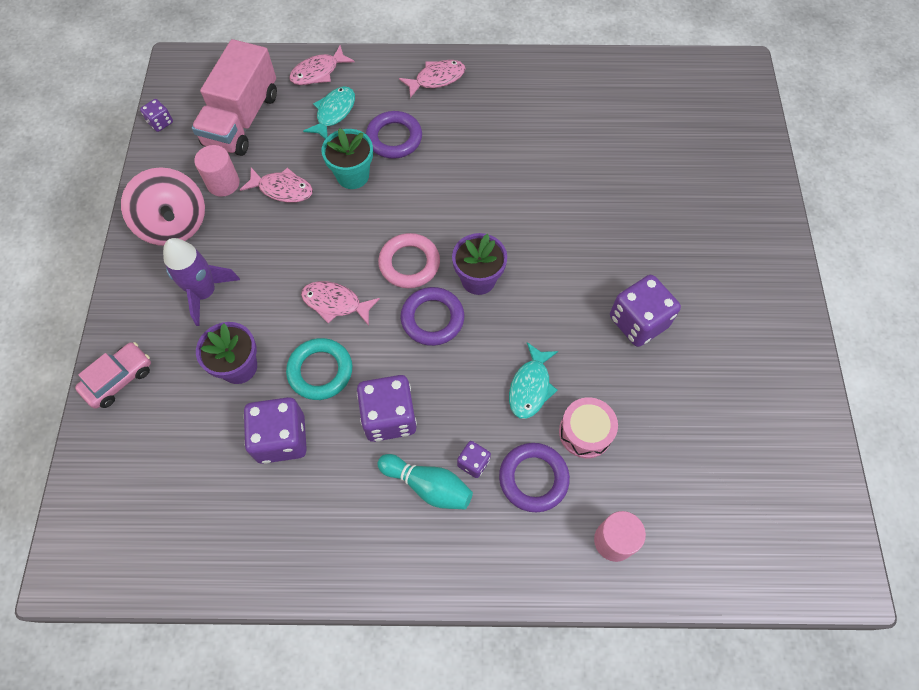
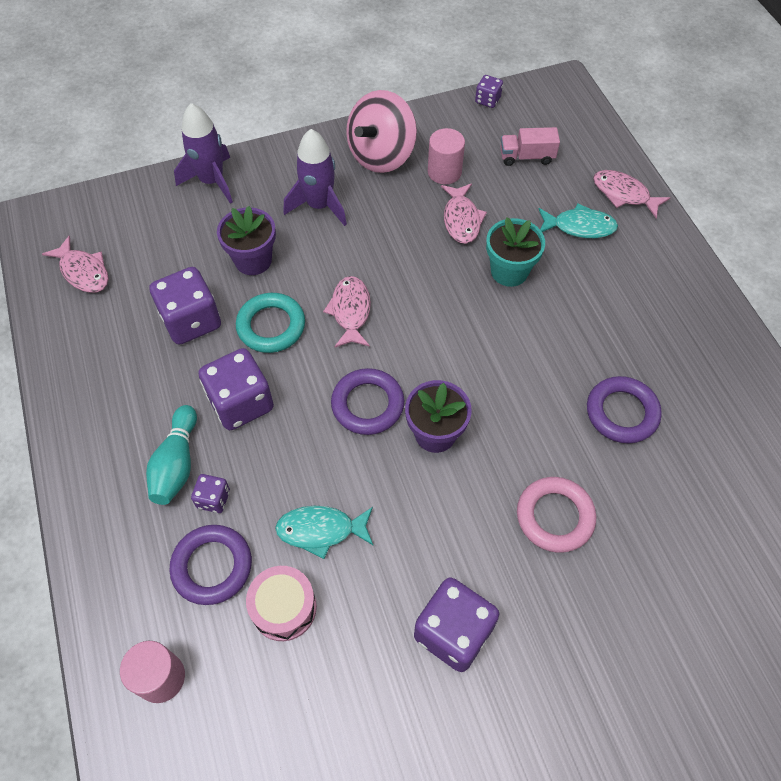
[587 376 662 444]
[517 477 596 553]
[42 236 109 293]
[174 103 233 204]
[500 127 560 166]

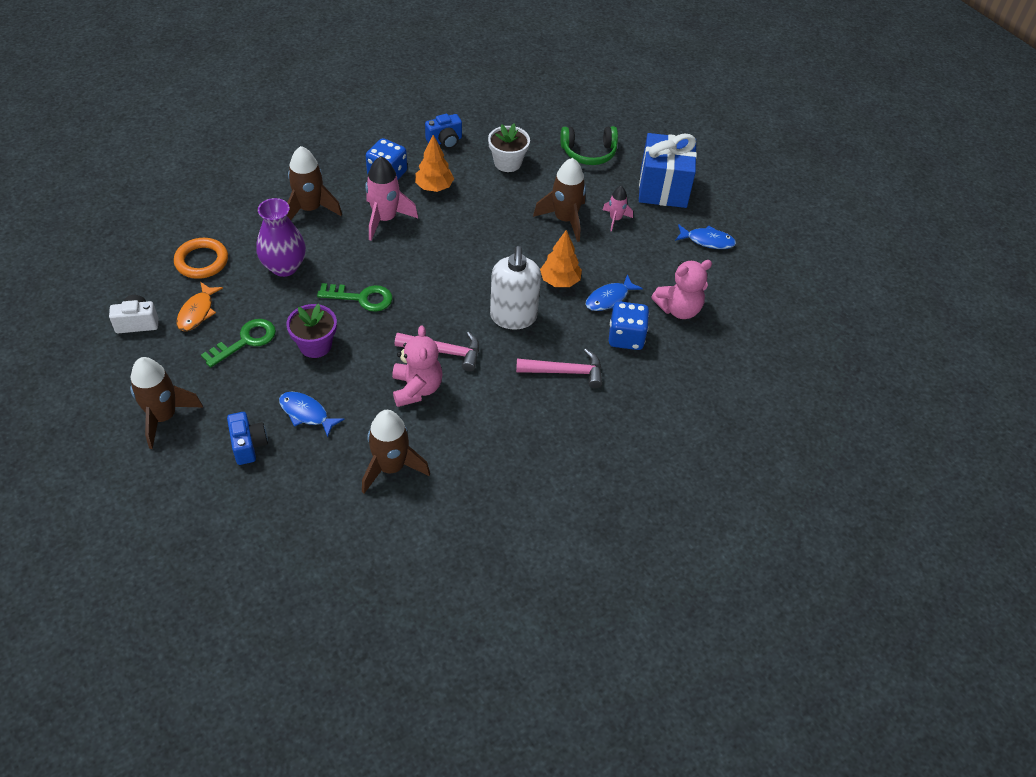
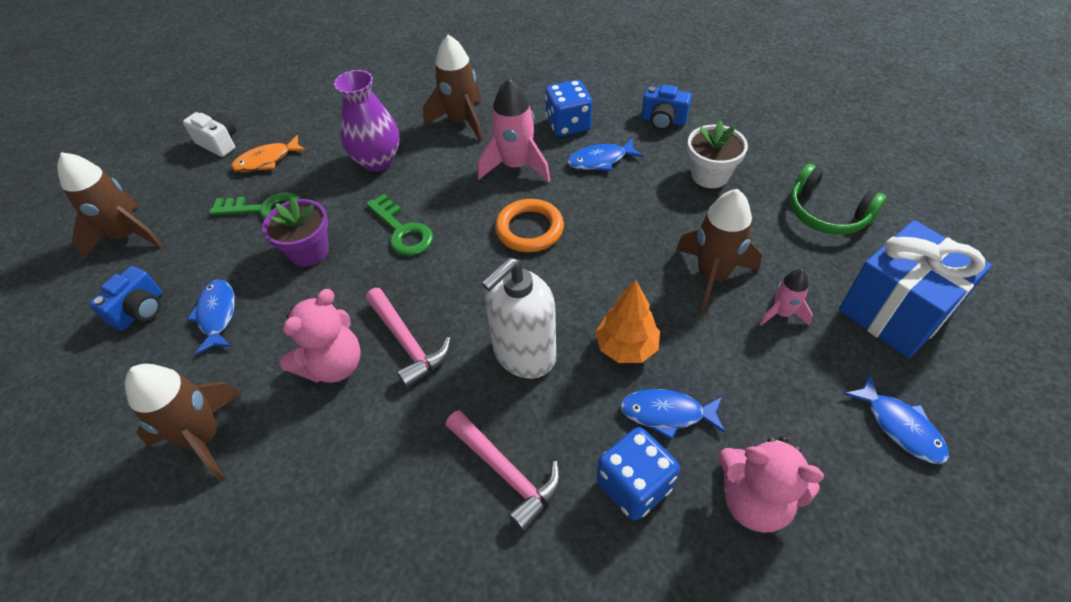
[495 199 564 252]
[567 139 643 171]

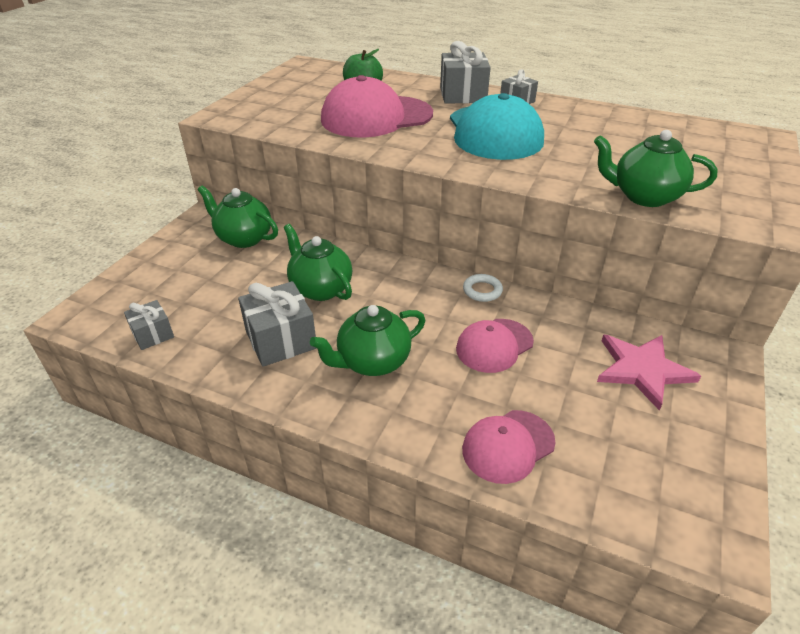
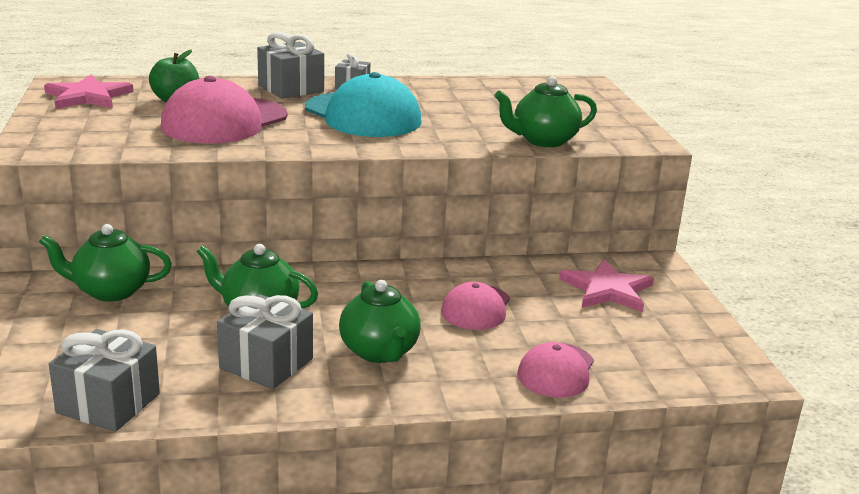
[463 274 503 302] (first image)
[44 75 133 109]
[339 280 421 363]
[49 329 160 432]

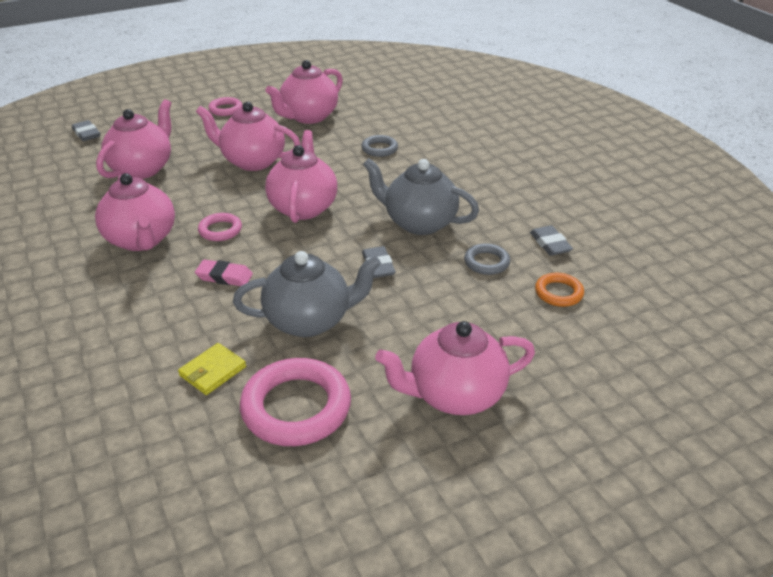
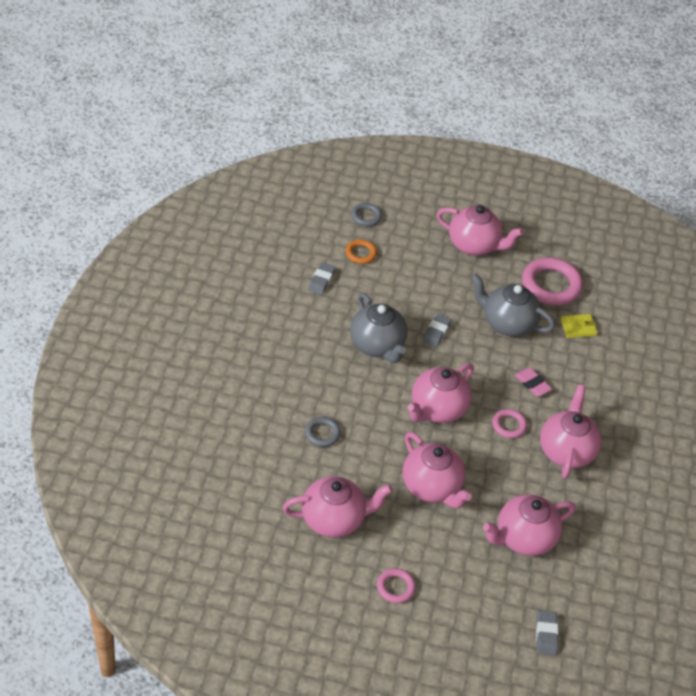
[351 203 382 226]

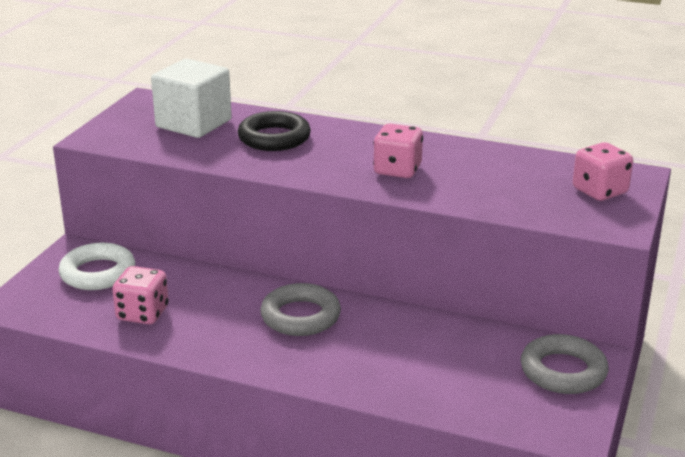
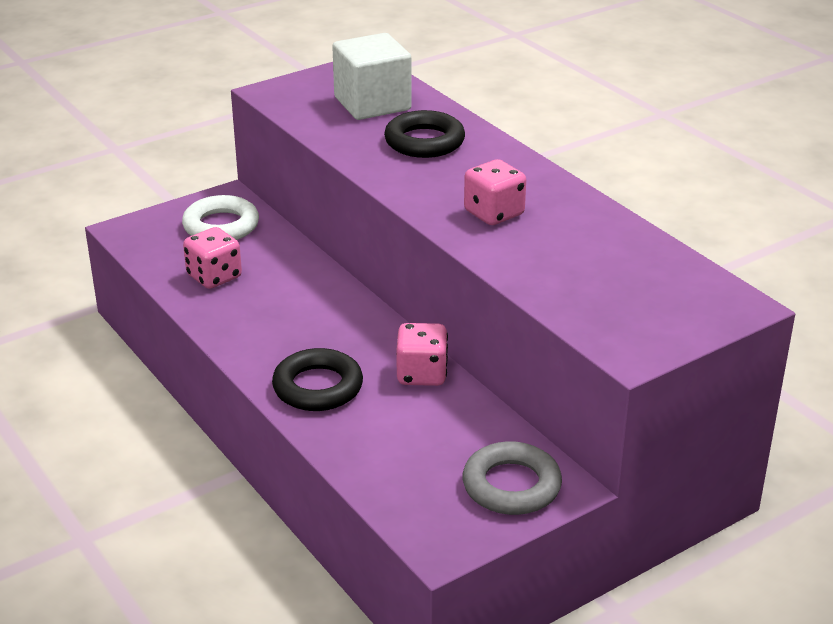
[260 283 341 336] (first image)
[272 348 363 411]
[396 323 448 386]

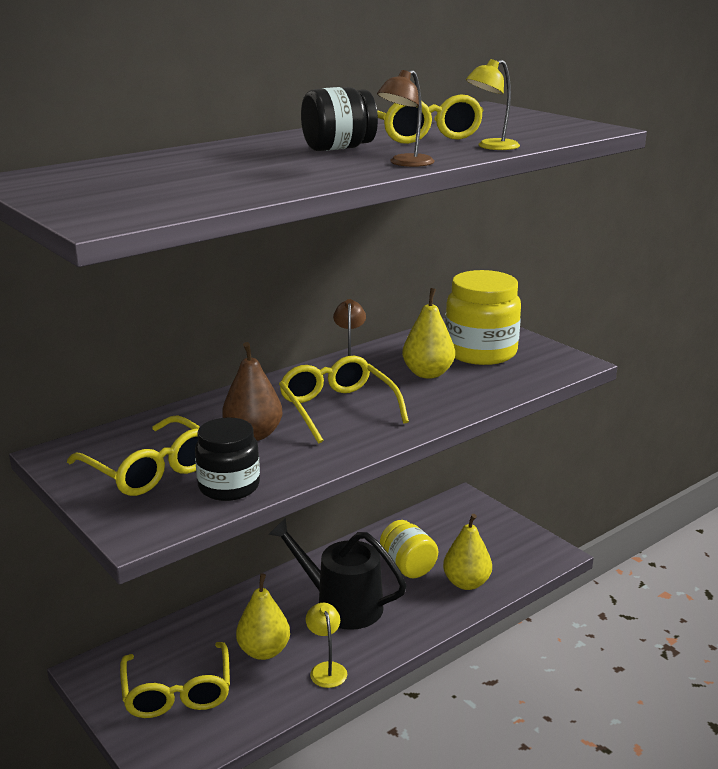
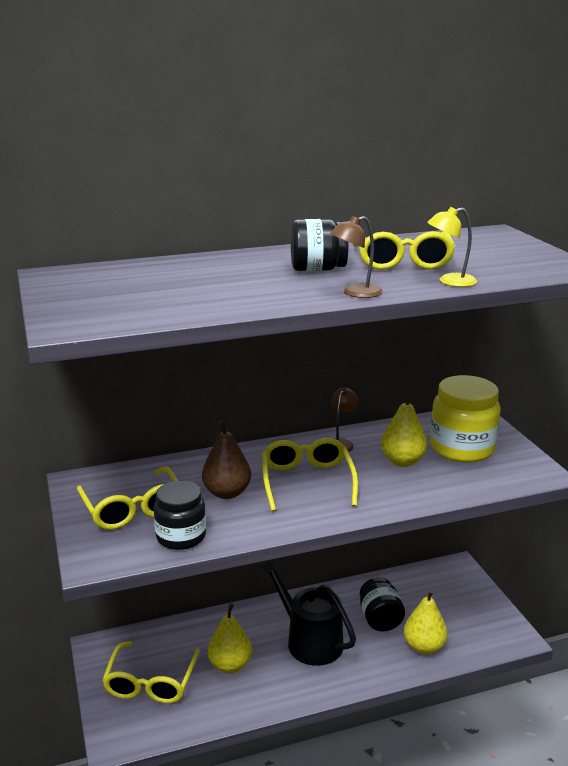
[306 603 347 688] (first image)
[360 577 405 631]

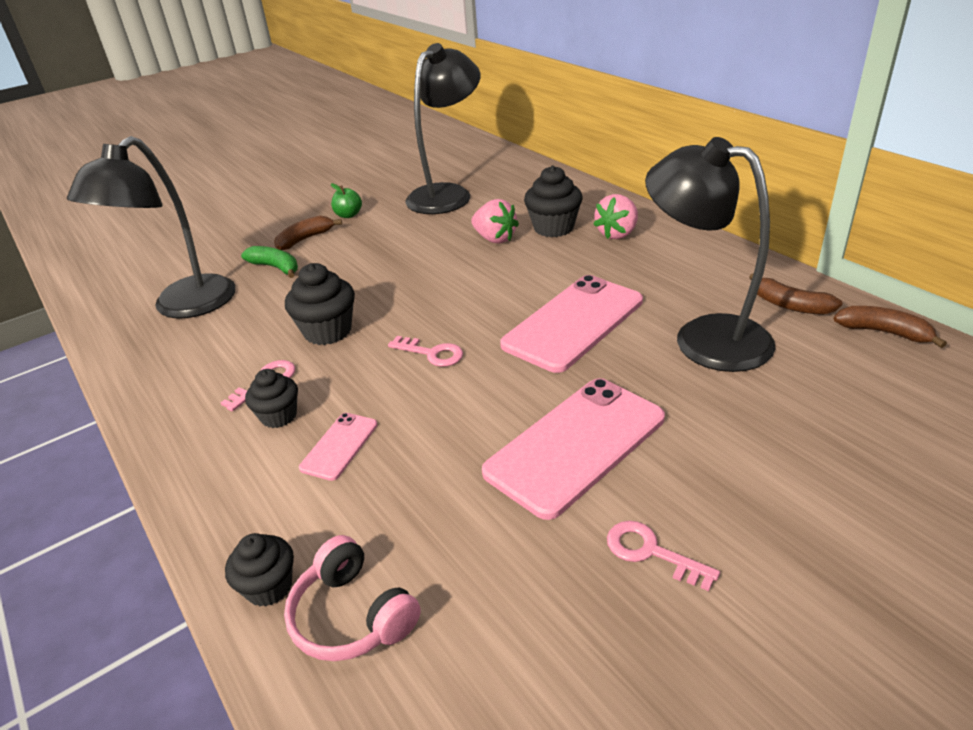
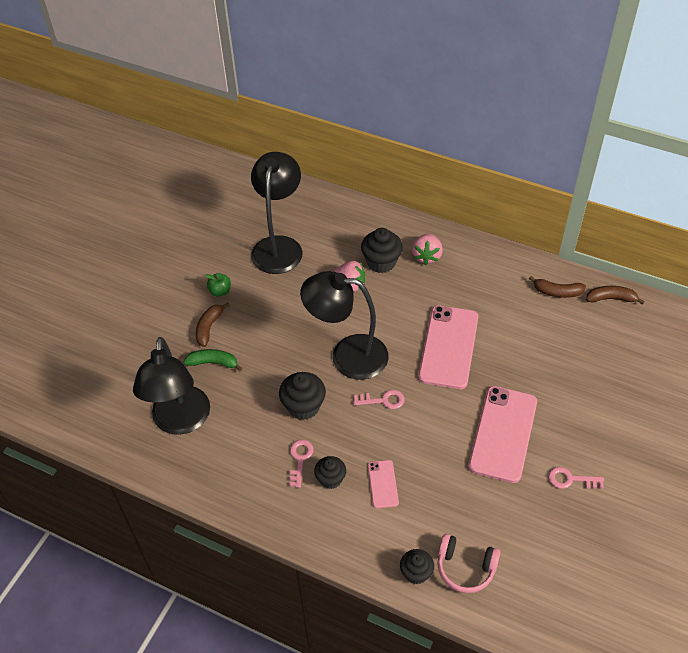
[300 271 389 380]

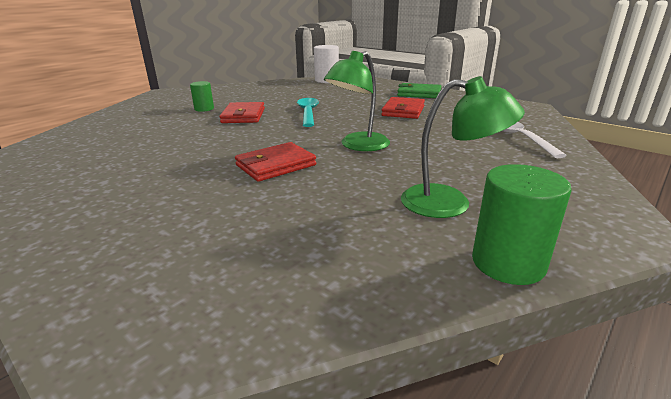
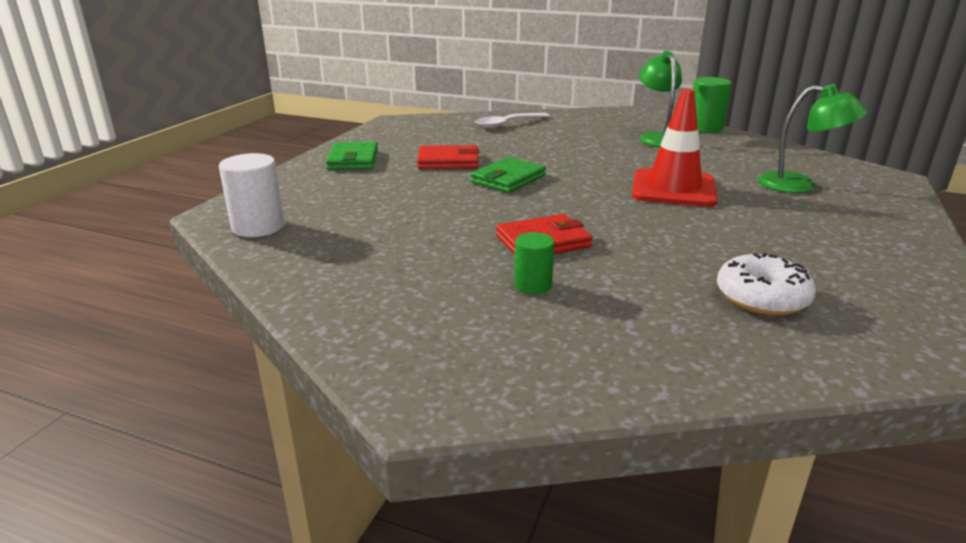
[297 98 319 127] (first image)
[471 157 546 193]
[717 253 816 316]
[758 84 867 193]
[632 89 718 207]

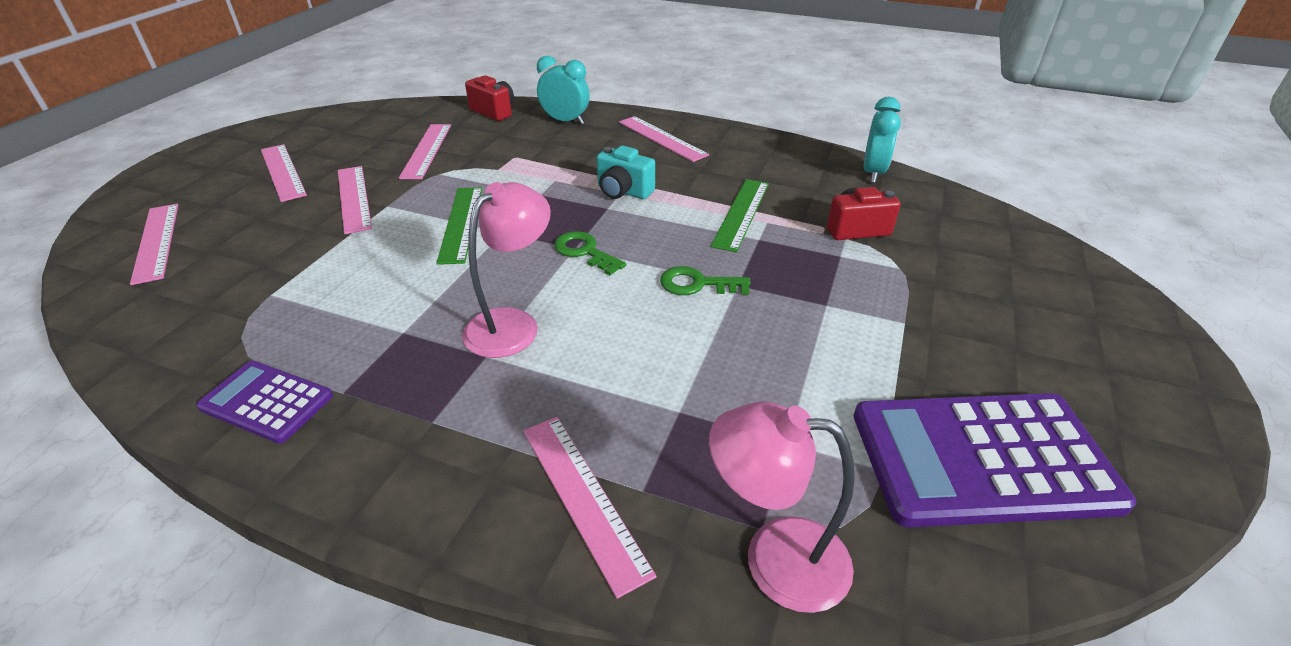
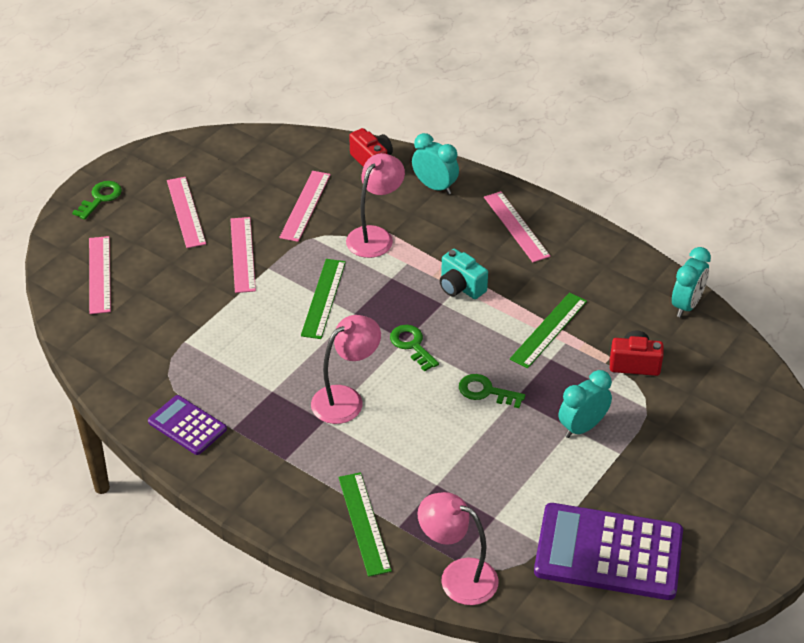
[72 181 122 220]
[346 153 405 258]
[559 370 612 438]
[338 472 392 577]

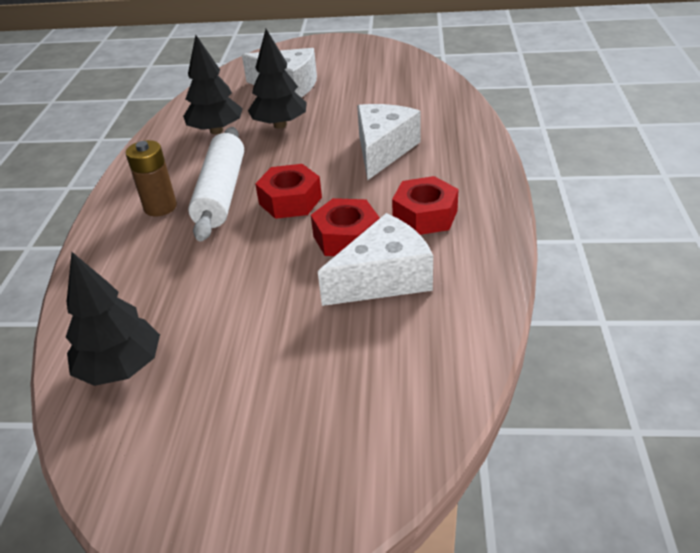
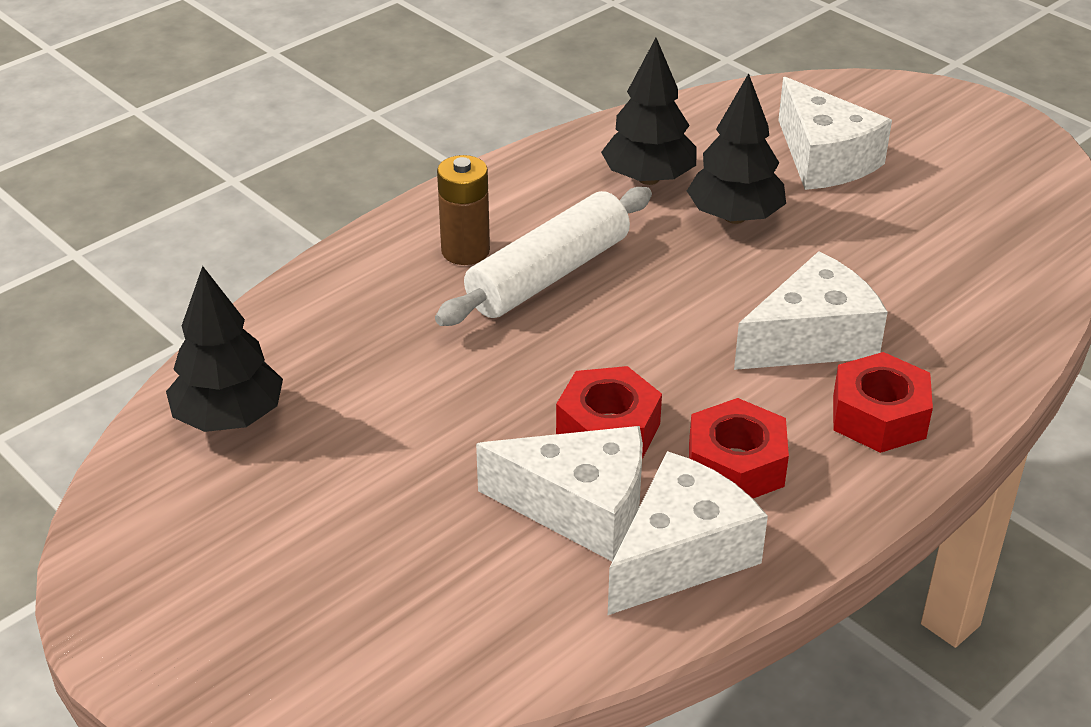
[608 451 768 615]
[833 352 933 453]

